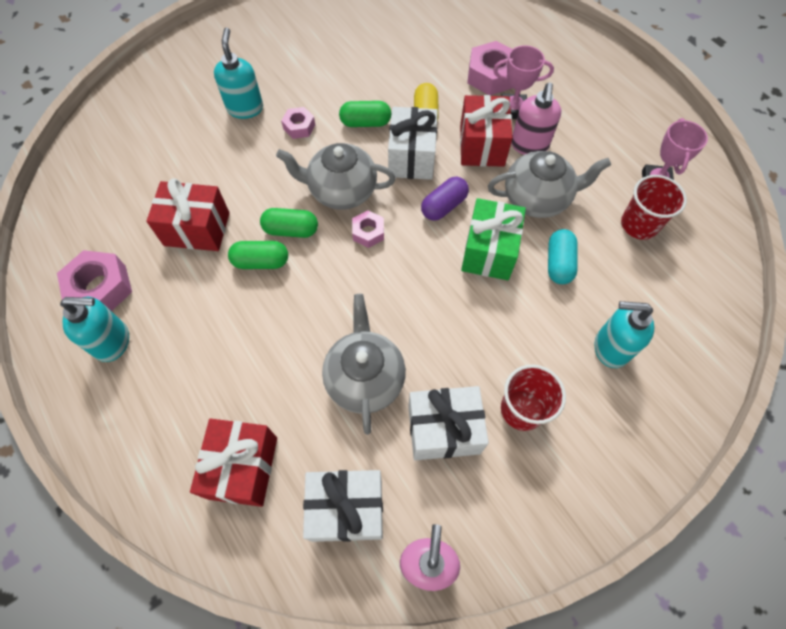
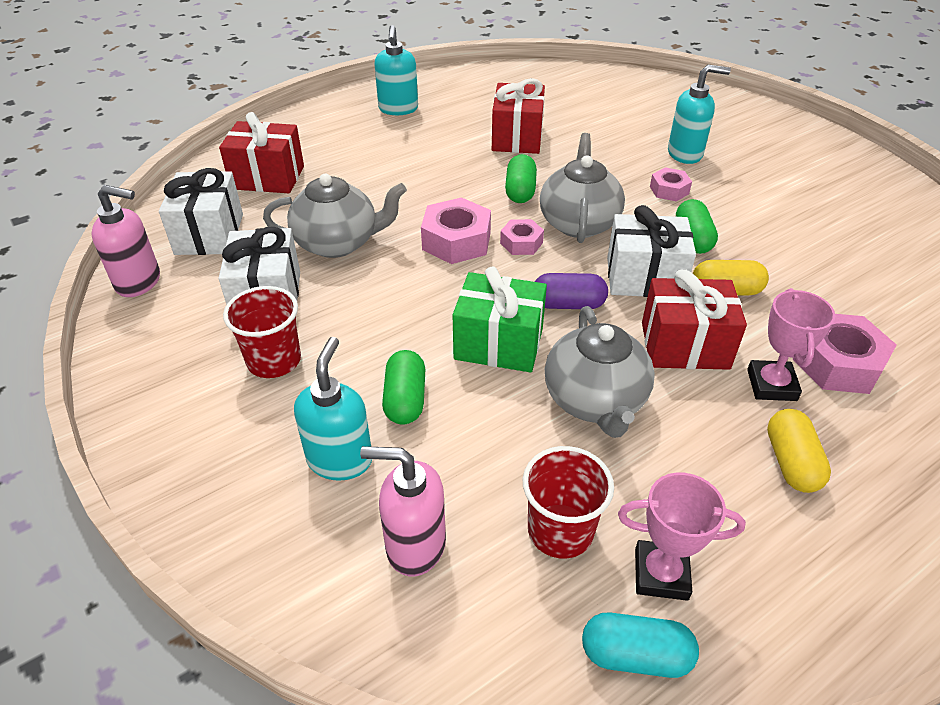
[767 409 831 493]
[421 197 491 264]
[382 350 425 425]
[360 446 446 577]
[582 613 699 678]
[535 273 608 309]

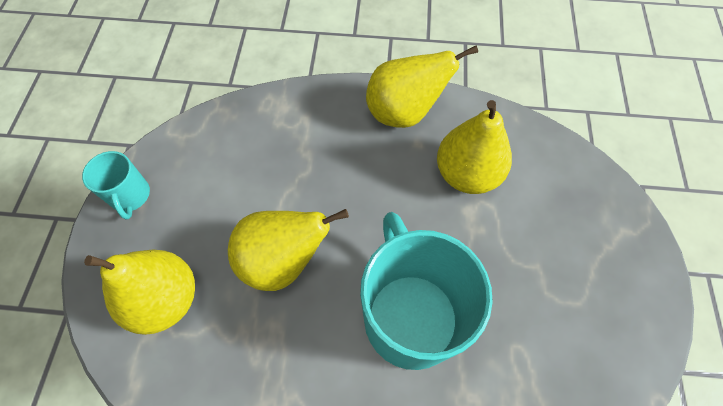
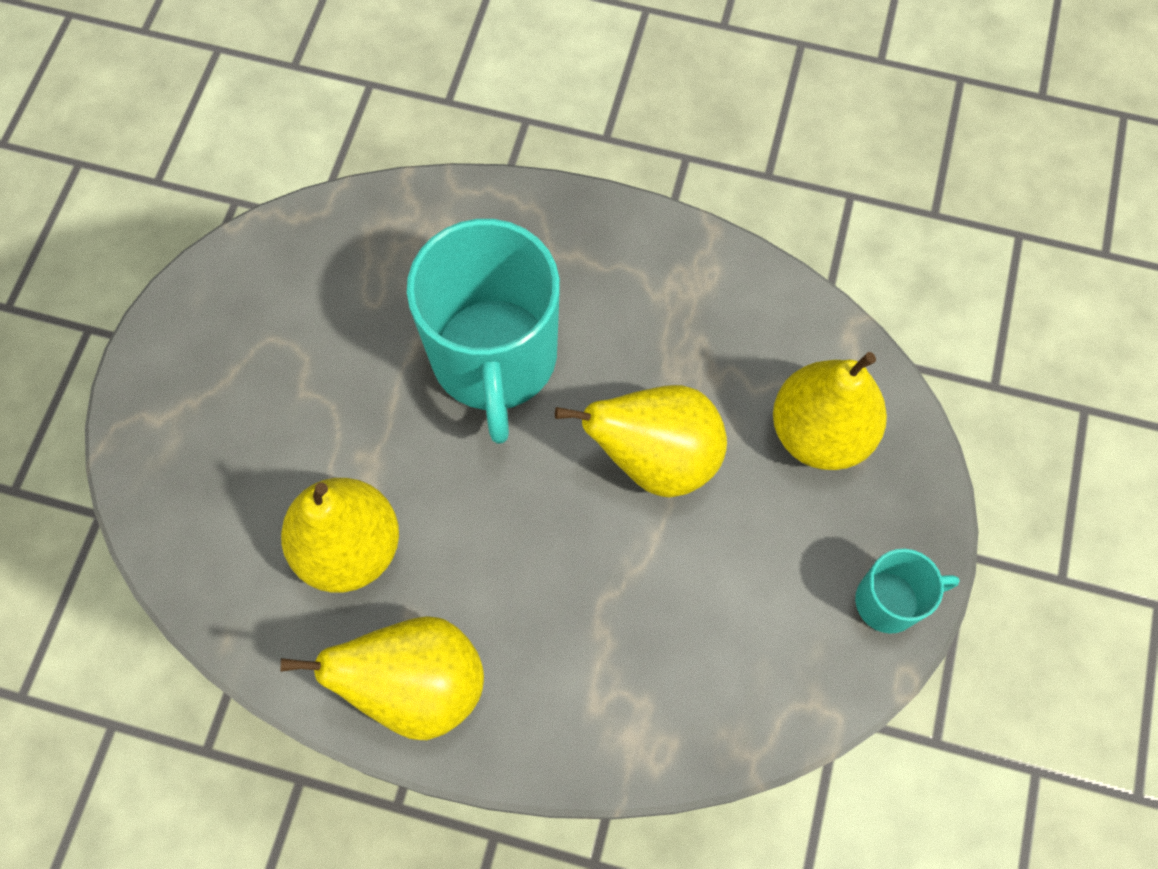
[855 549 960 634]

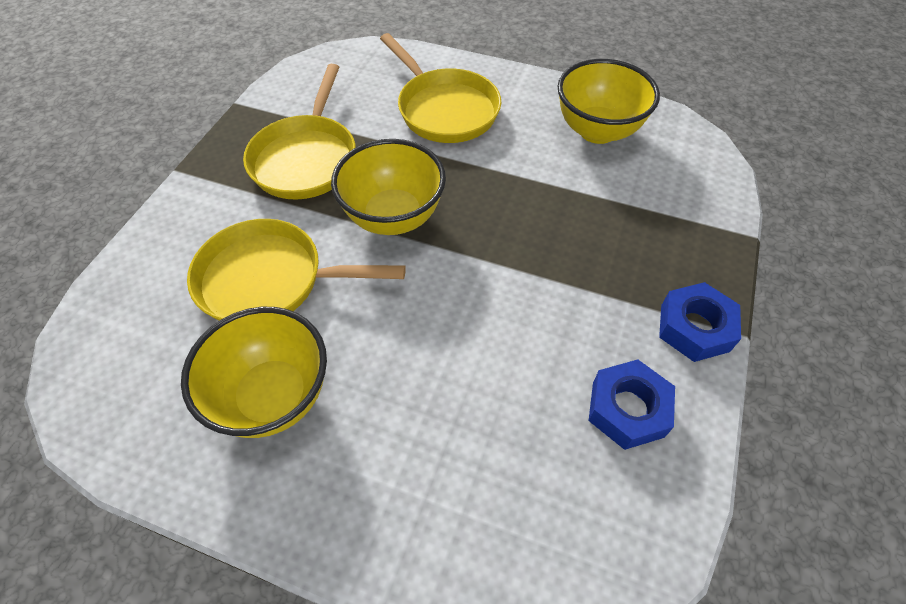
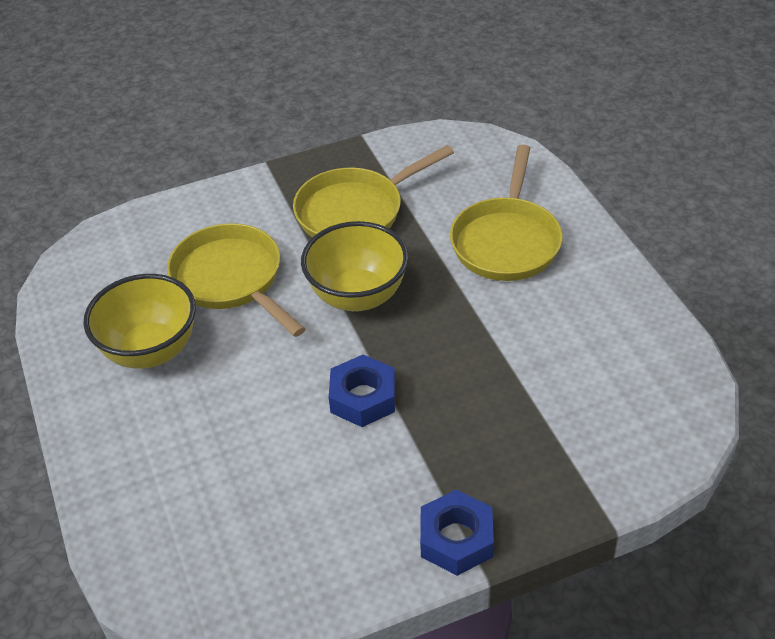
[557 59 660 144] (first image)
[329 354 395 427]

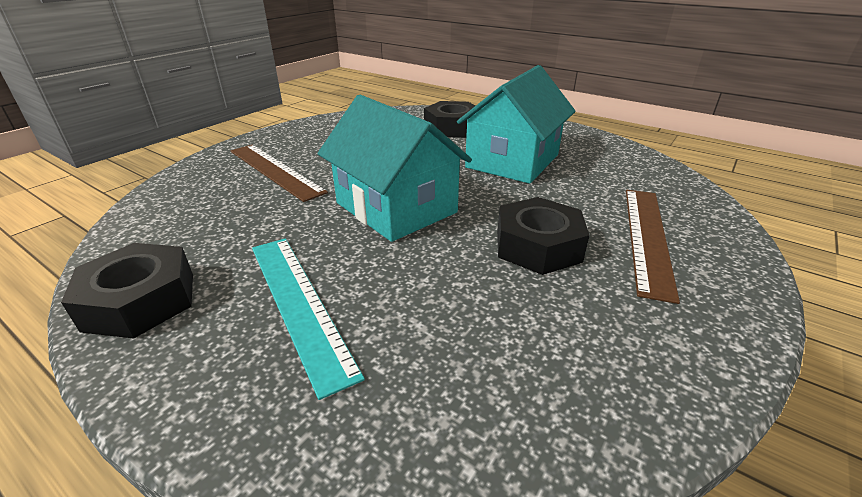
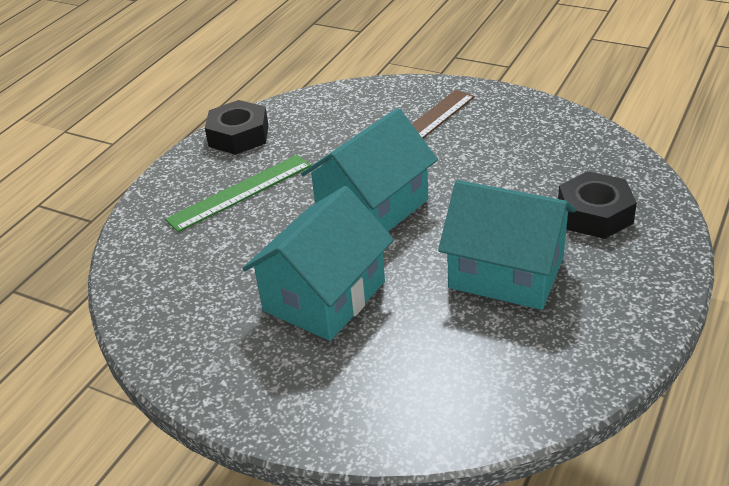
[626 190 680 304] (first image)
[242 186 394 341]
[165 155 311 232]

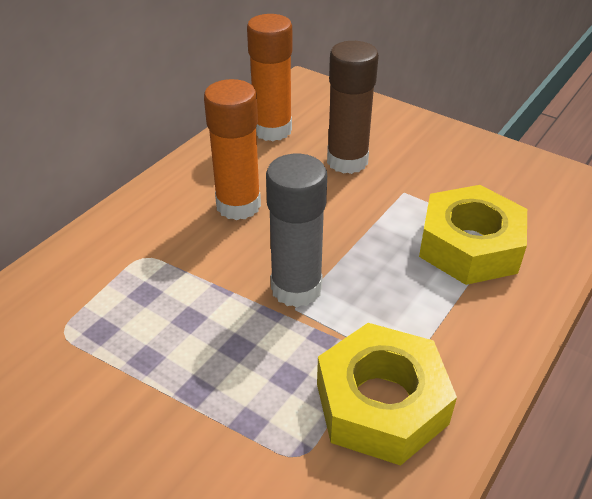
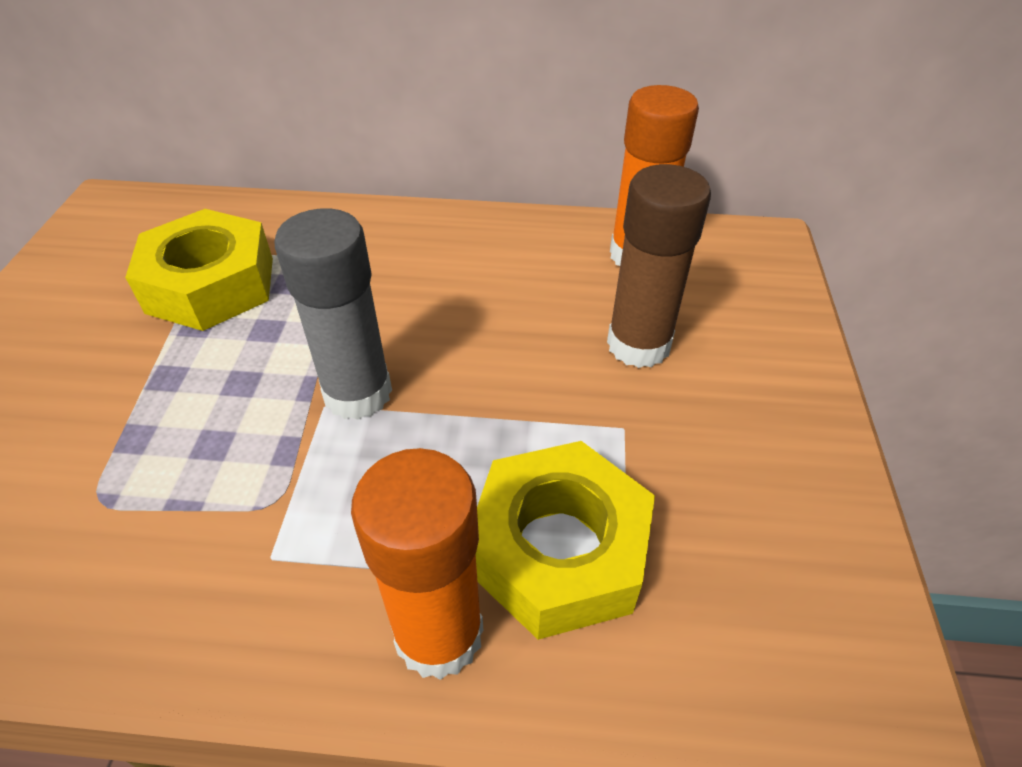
[351 448 483 680]
[125 209 273 331]

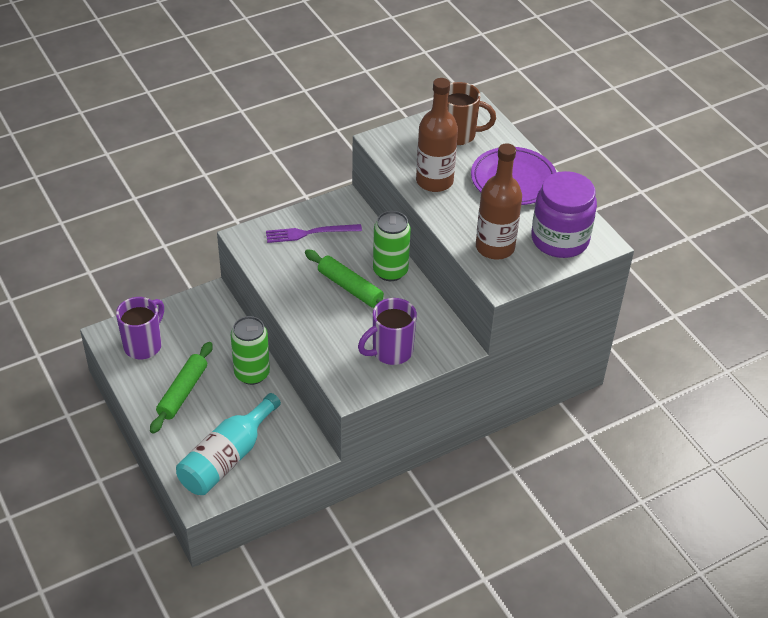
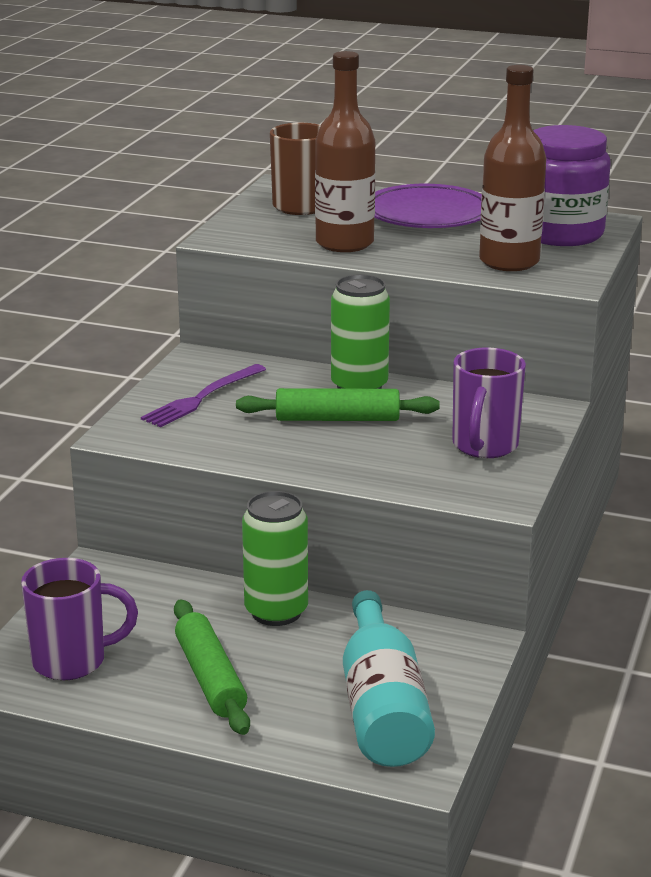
[21 558 138 680]

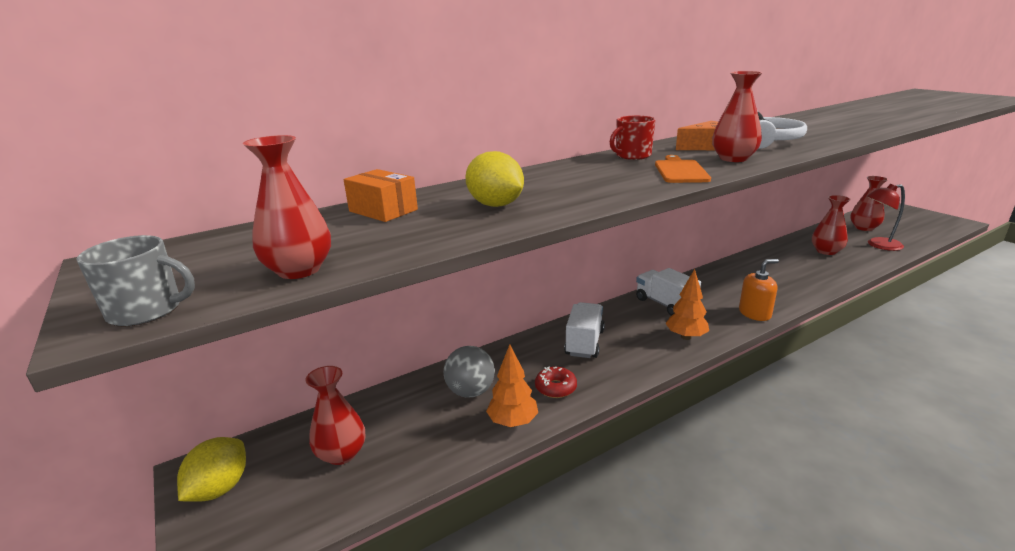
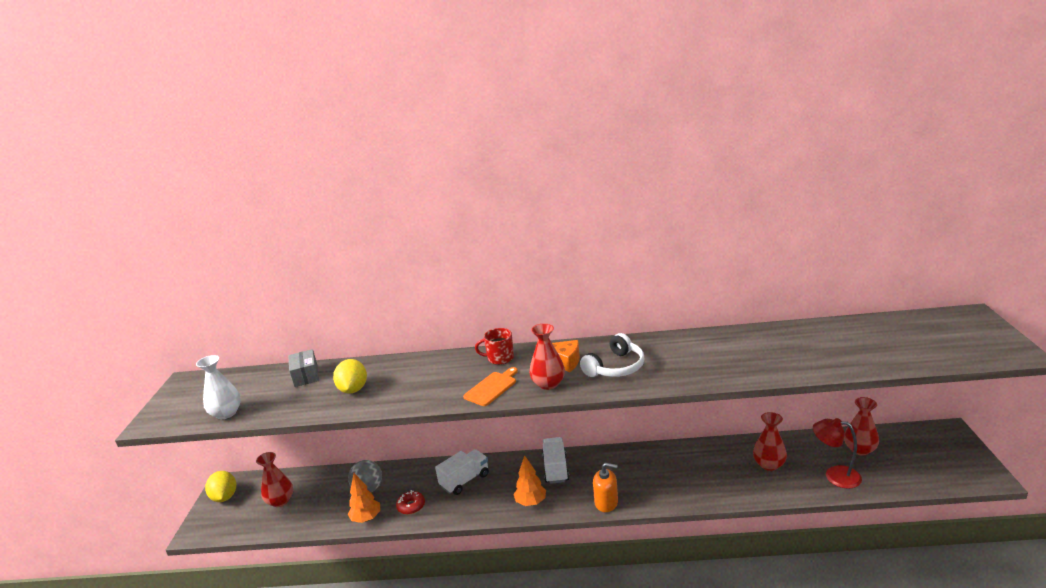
[76 235 195 327] (first image)
[196 355 241 419]
[288 349 319 387]
[205 471 236 502]

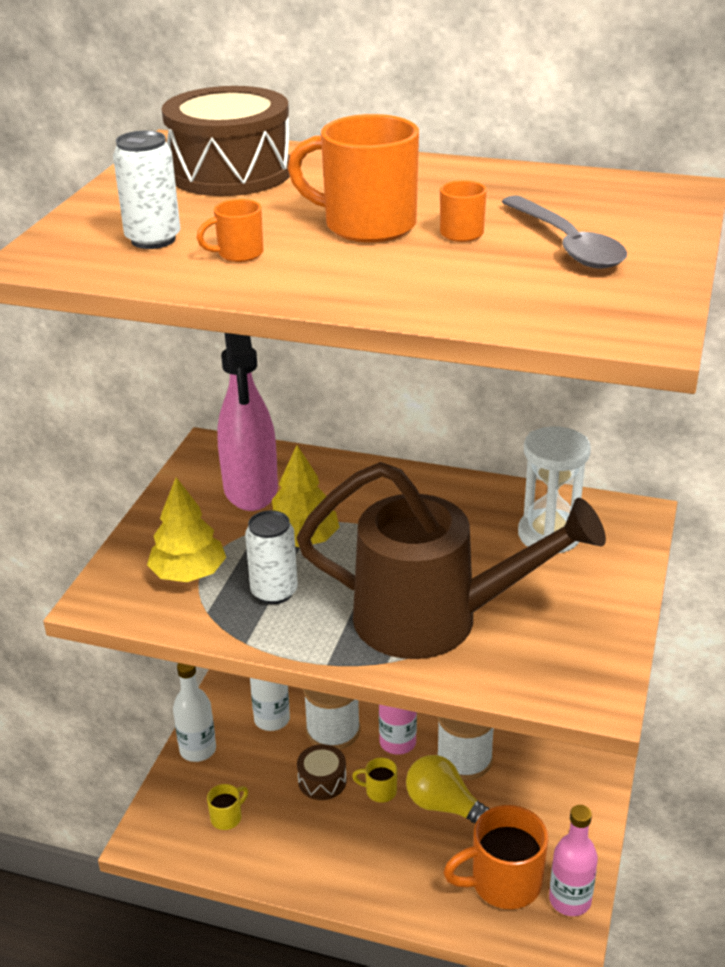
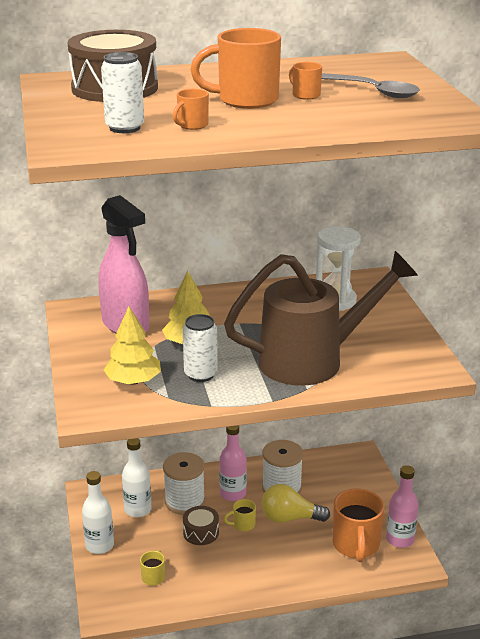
[333 489 384 562]

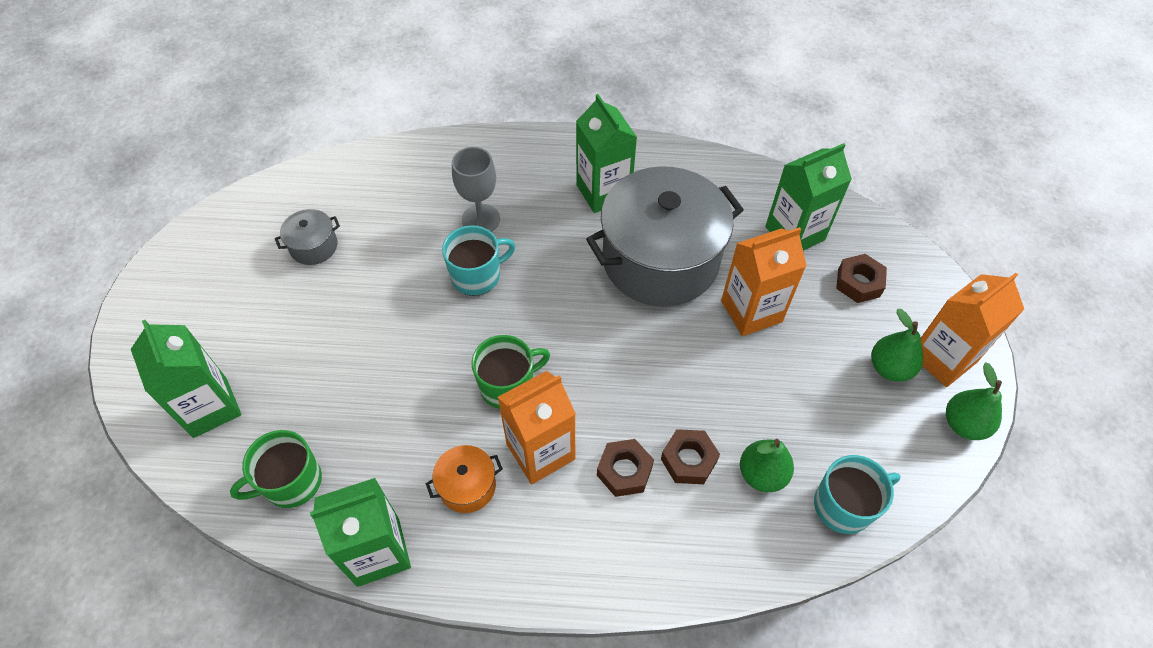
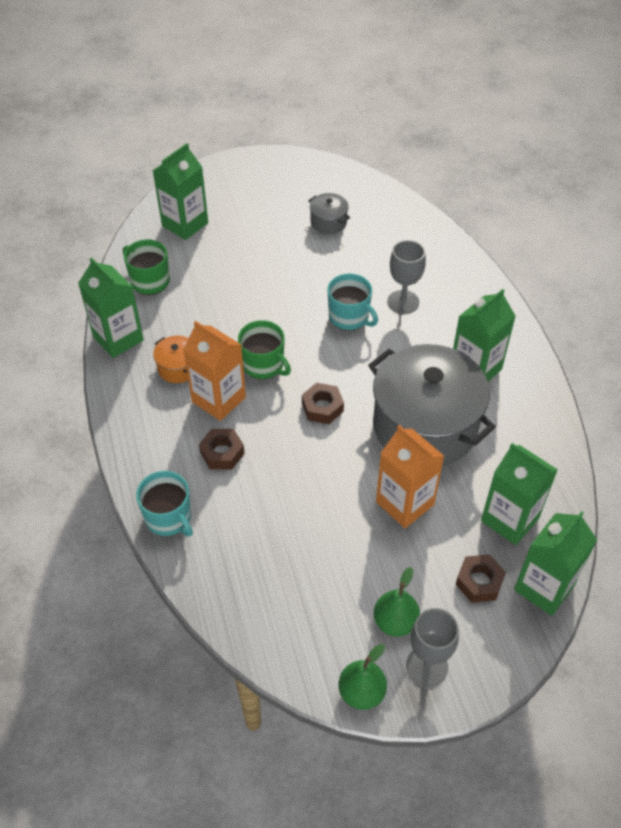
[740 439 794 492] (first image)
[514 511 597 616]
[302 383 344 424]
[136 471 193 537]
[406 608 459 687]

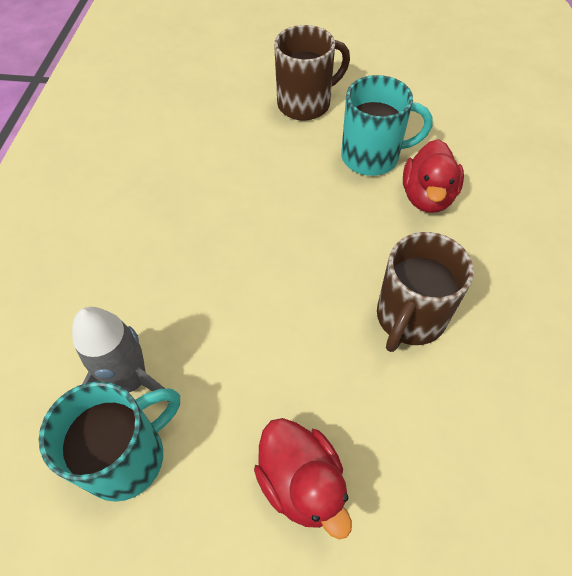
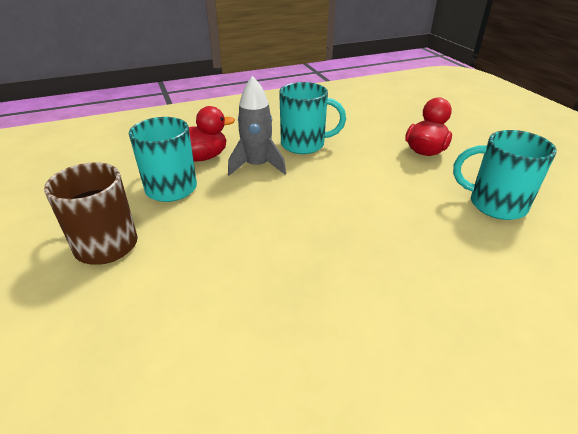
[228 76 286 176]
[279 82 346 154]

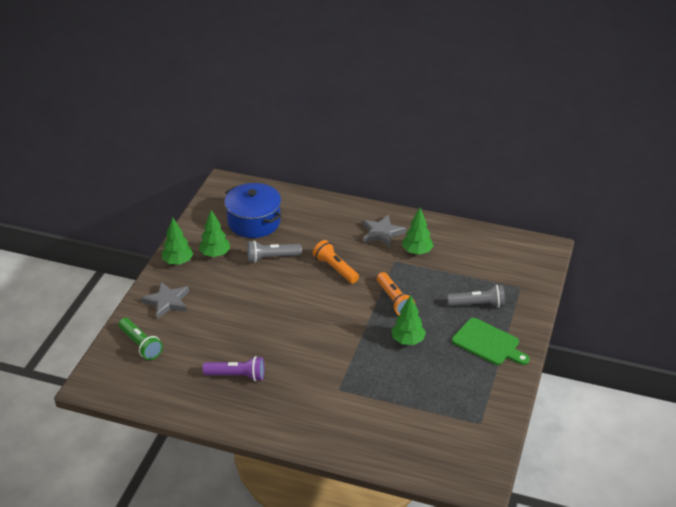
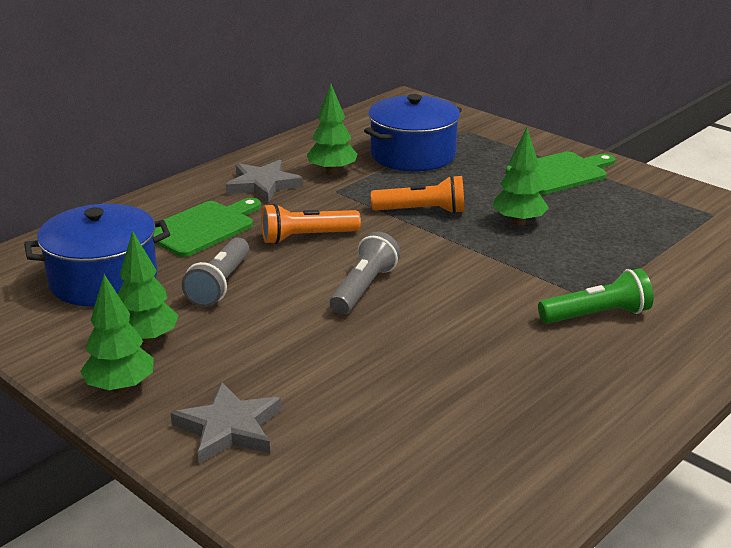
[202 356 264 382] (first image)
[153 198 261 257]
[364 94 462 171]
[538 269 653 324]
[330 231 400 314]

